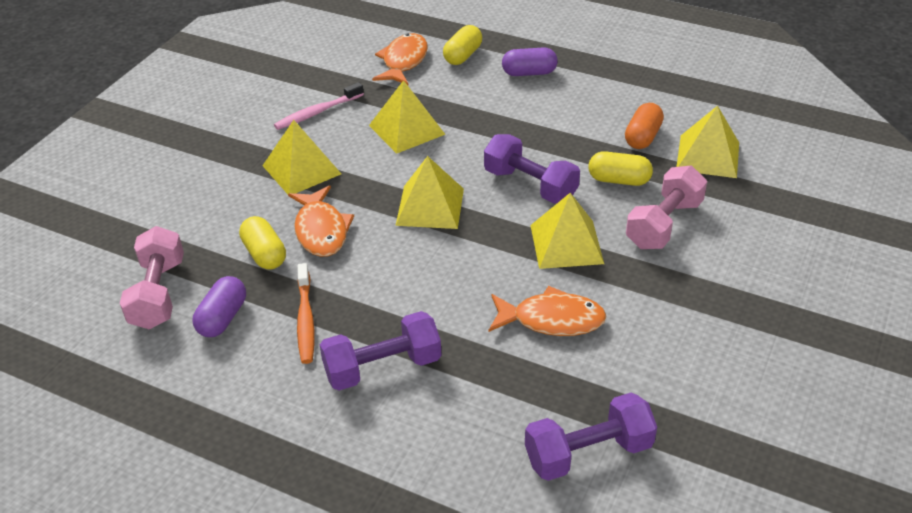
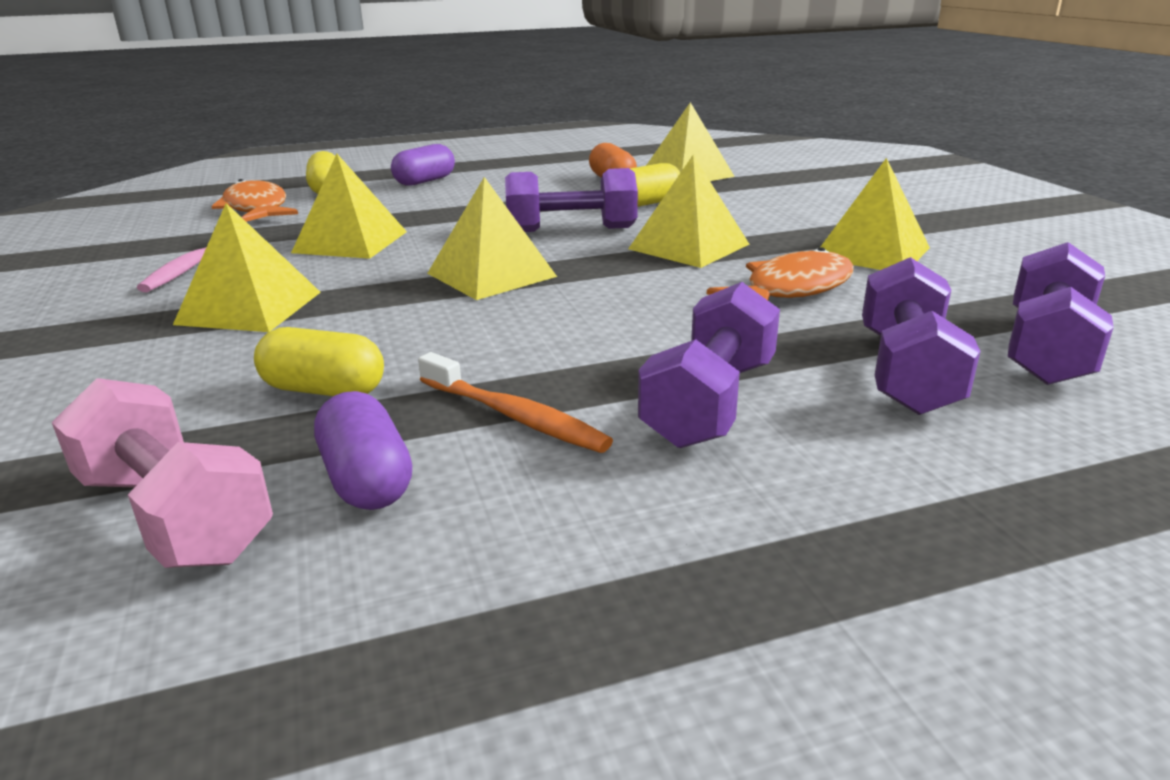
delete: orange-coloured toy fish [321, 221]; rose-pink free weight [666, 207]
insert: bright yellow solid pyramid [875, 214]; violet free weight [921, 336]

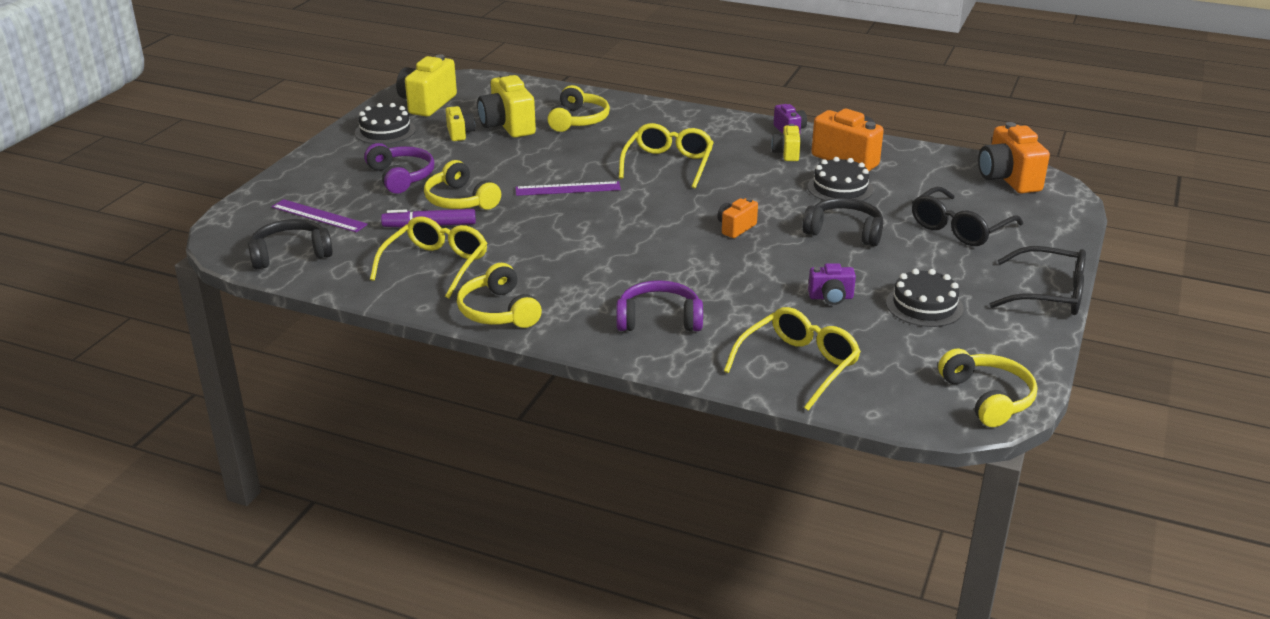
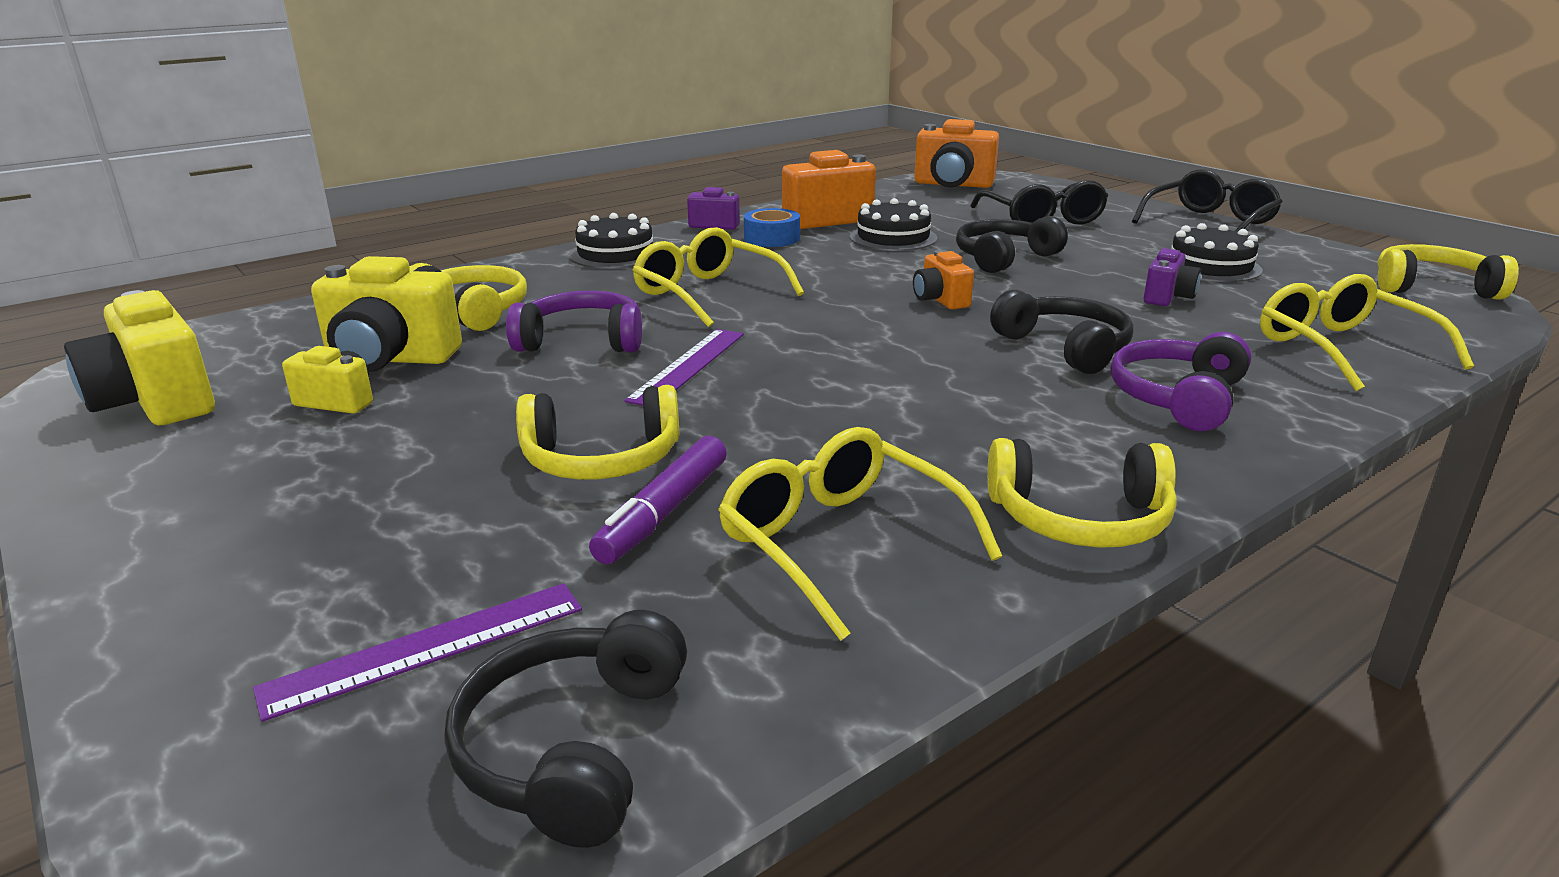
insert: black headset [1062, 332]
move: black gateau [385, 123] to [611, 241]; violet headset [399, 168] to [574, 321]
replace: bright yellow camera [785, 142] to royal blue roll of tape [772, 227]

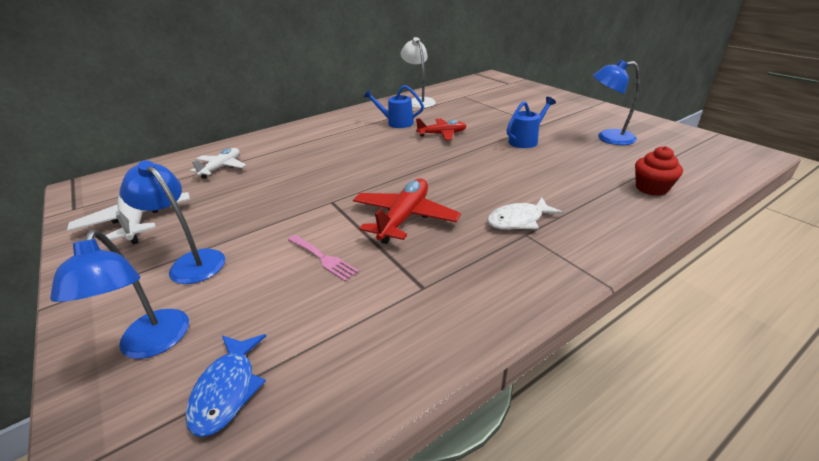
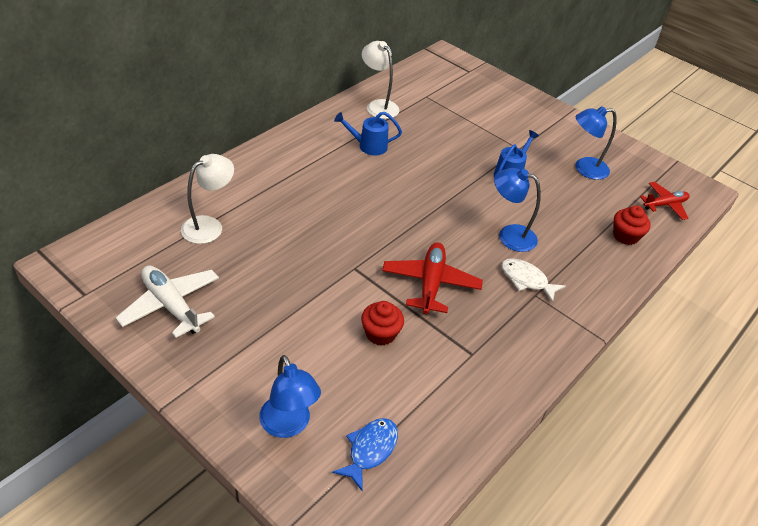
move: royal blue desk lamp [172, 222] to [517, 210]; scarlet toy plane [441, 129] to [665, 201]
replace: pure white toy plane [218, 163] to pure white desk lamp [207, 199]; rose-pink table fork [323, 258] to scarlet fairy cake [382, 323]
rotate: royal blue toy fish [225, 385] = [365, 455] 135 degrees counterclockwise; pure white toy fish [525, 213] = [533, 280] 75 degrees clockwise

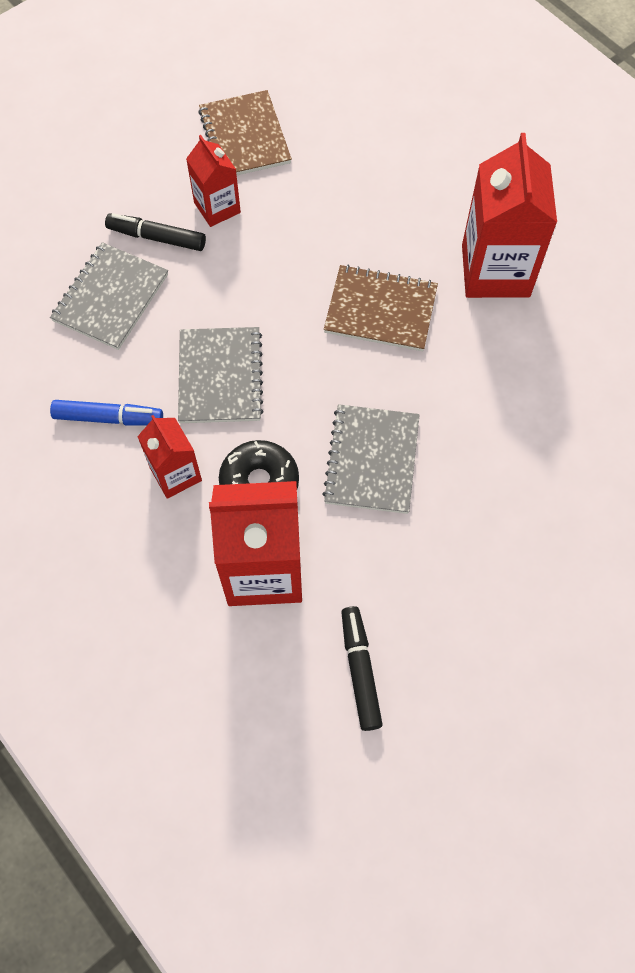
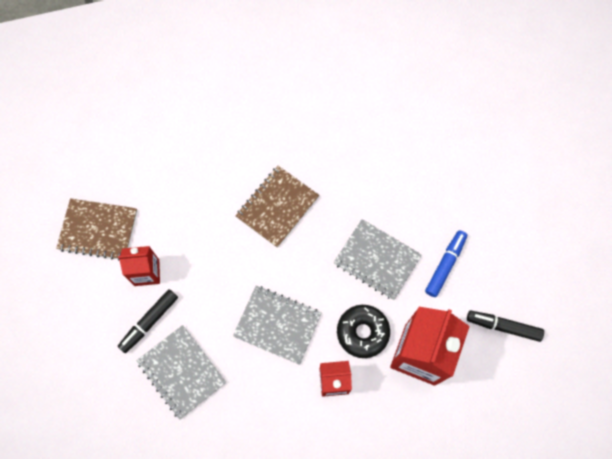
delete: scarlet juice carton [509, 215]
move: royal blue marker [106, 413] to [446, 263]

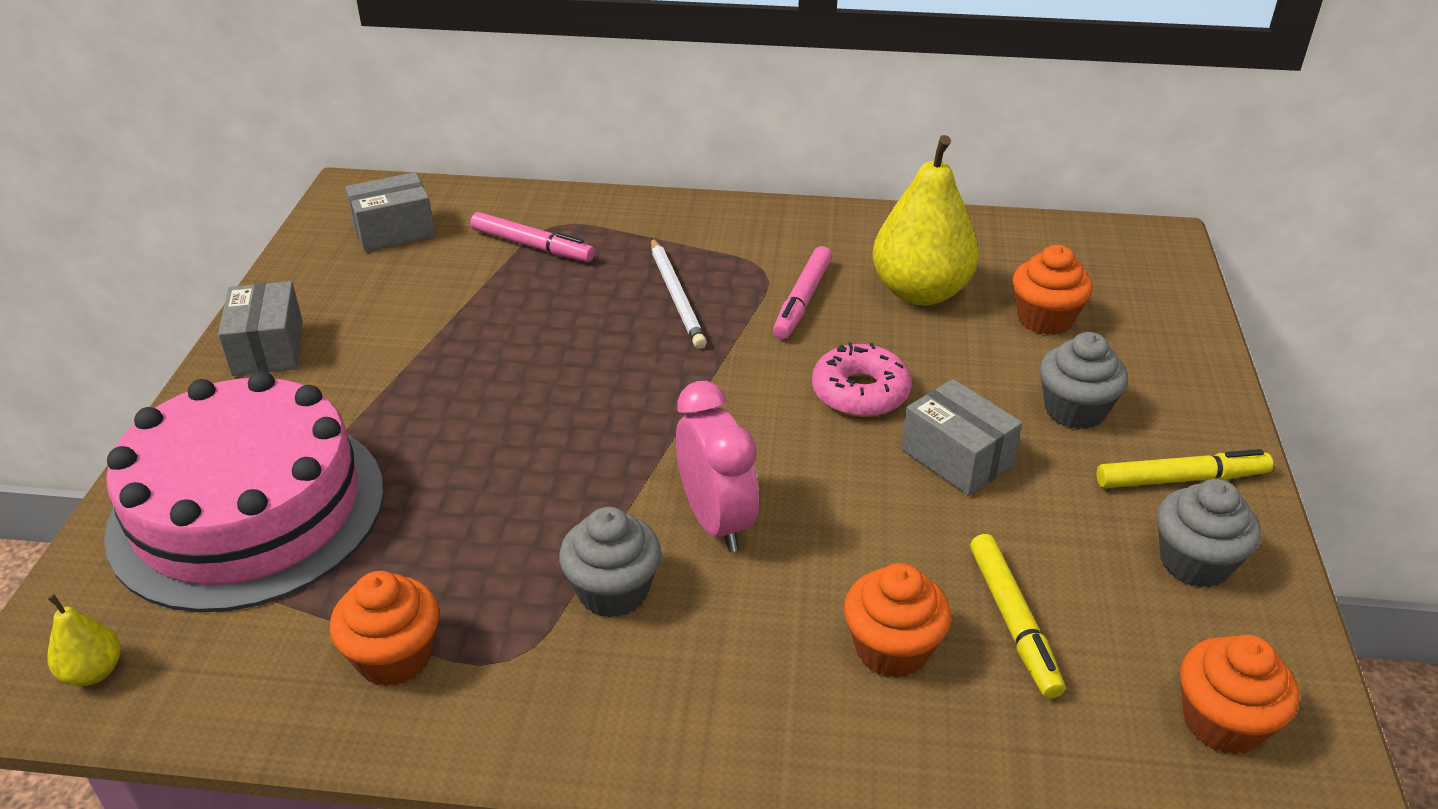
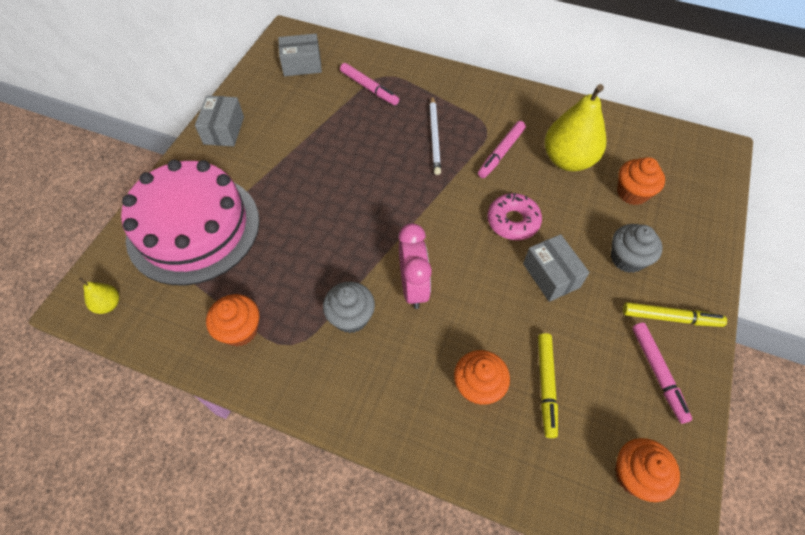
replace: grey fairy cake [1209, 533] to rose-pink marker [662, 373]

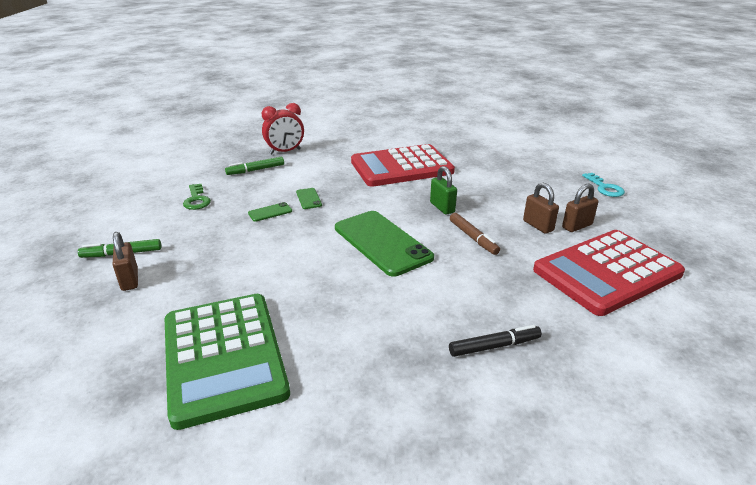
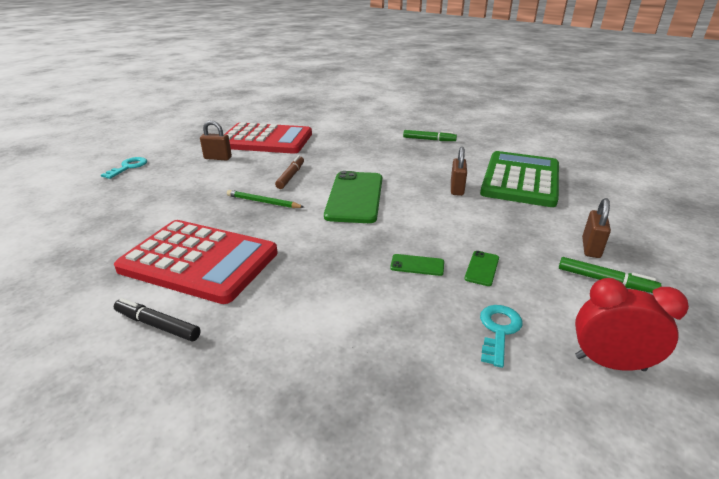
move: green marker [254, 166] to [430, 135]; scarlet alarm clock [283, 128] to [632, 324]; green smartphone [309, 198] to [481, 268]; black marker [495, 341] to [157, 320]; brown padlock [541, 208] to [459, 171]
replace: green padlock [443, 190] to green pencil [265, 199]
recolor: green latchkey [197, 197] to teal latchkey [501, 336]

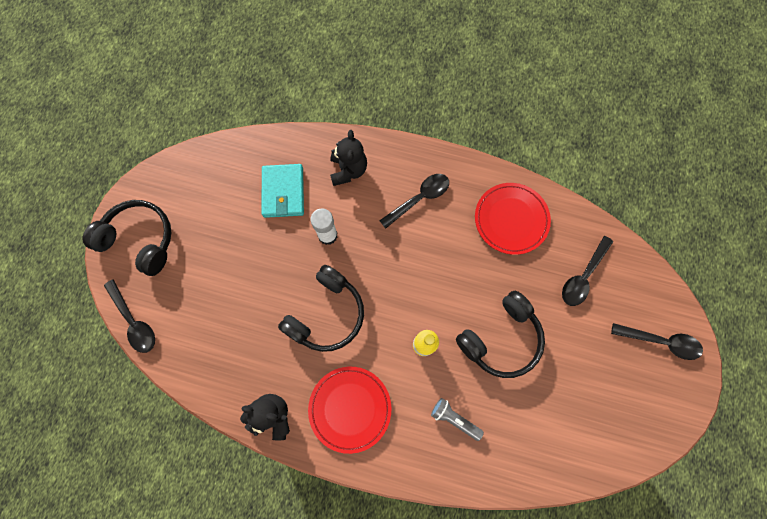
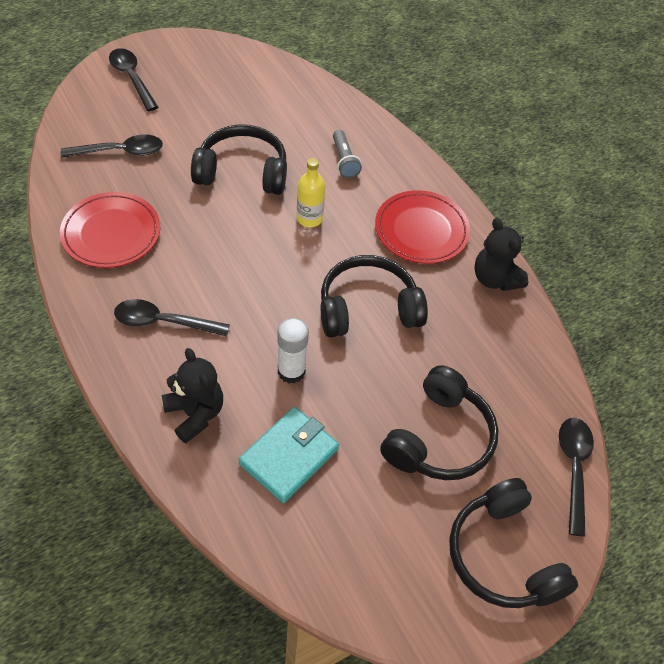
insert: black headset [439, 422]
rotate: black teddy bear [348, 158] = [192, 396] 105 degrees clockwise

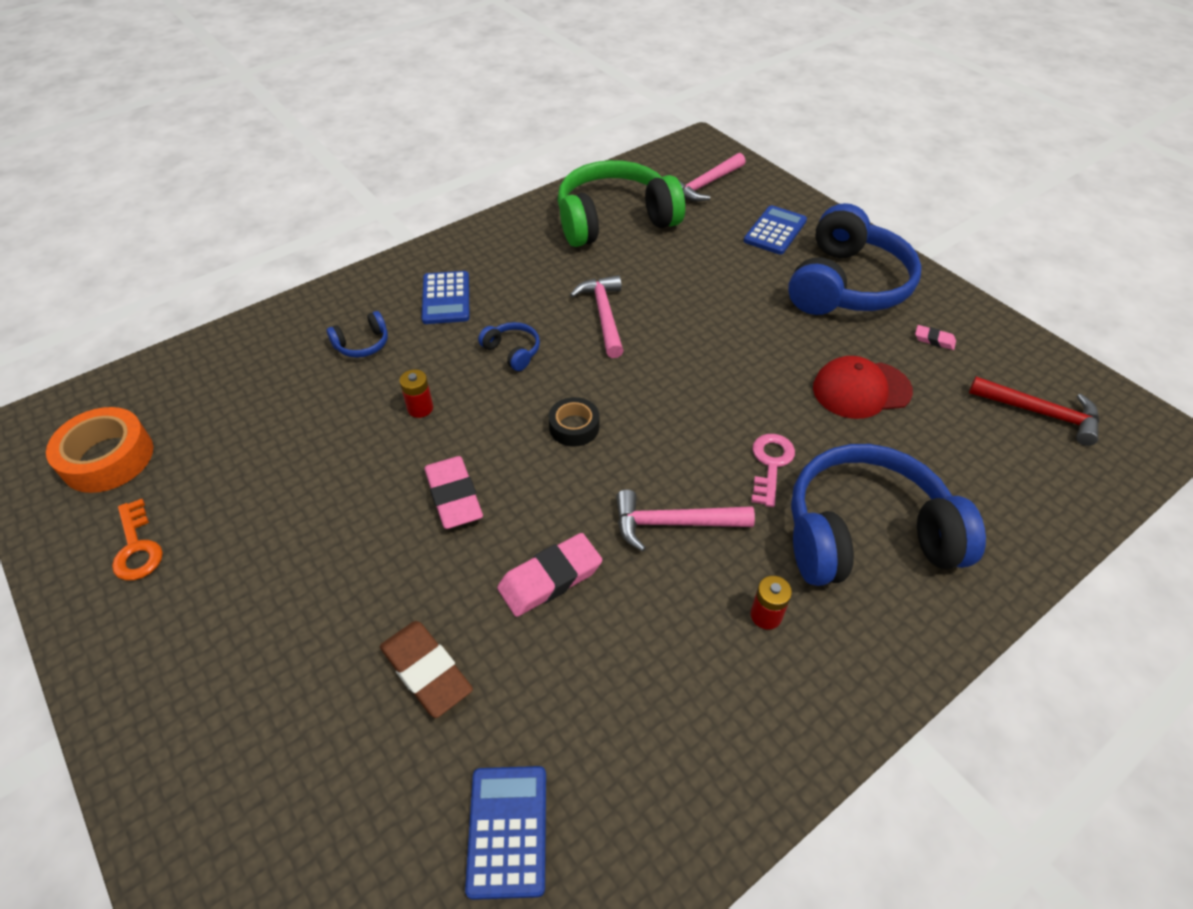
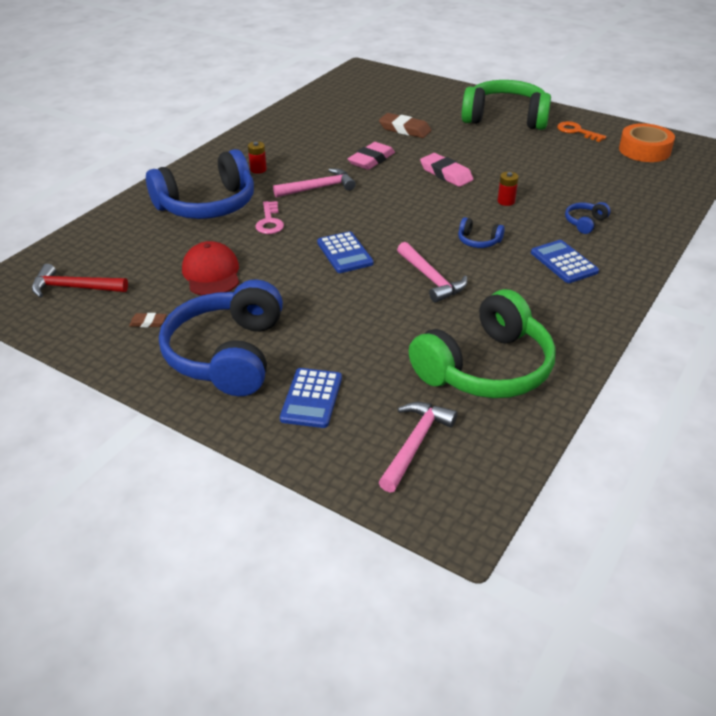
delete: black roll of tape [574, 422]
insert: green headset [506, 105]
move: royal blue pocket calculator [505, 833] to [345, 252]
recolor: rose-pink pencil eraser [935, 337] to brown pencil eraser [147, 320]
rotate: scarlet peaked cap [863, 387] = [210, 268] 75 degrees counterclockwise

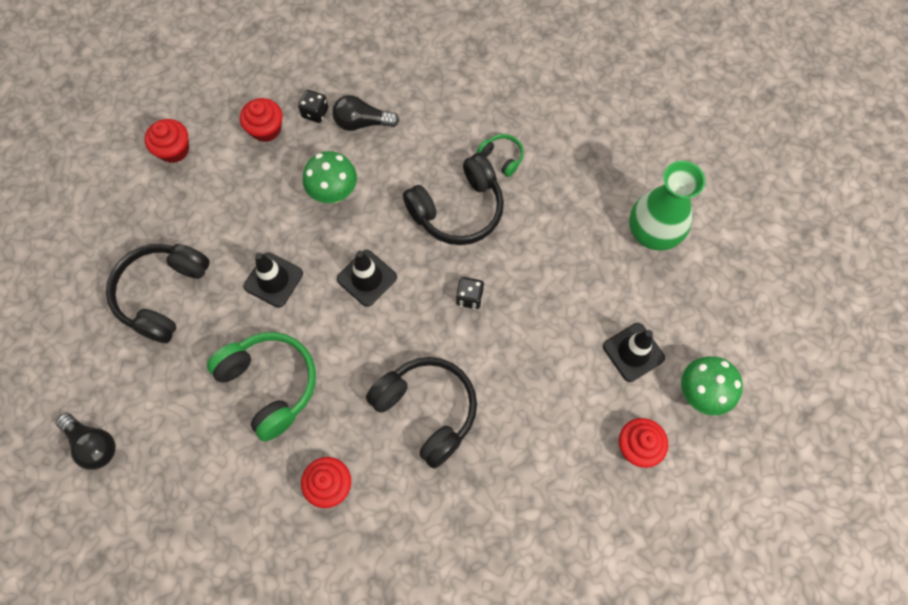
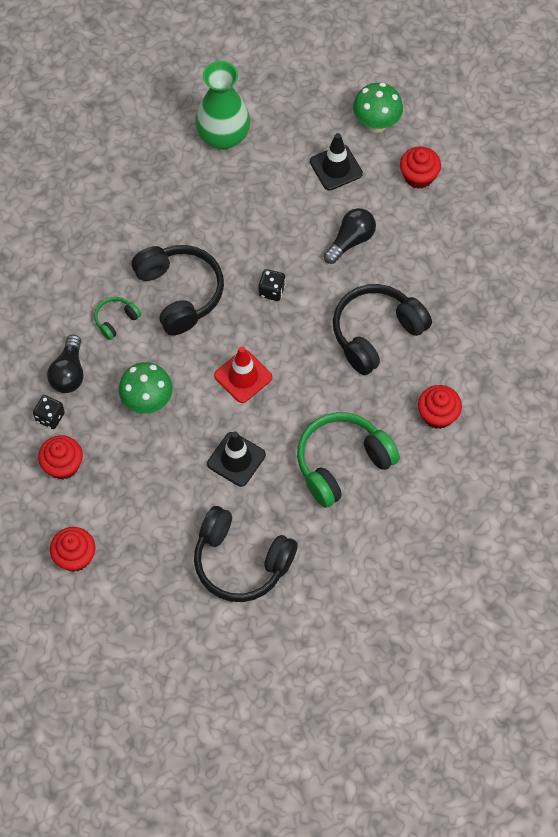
move: black bulb [86, 441] to [350, 236]; green headset [500, 155] to [117, 318]
recolor: black road cone [367, 278] to scarlet road cone [243, 375]

